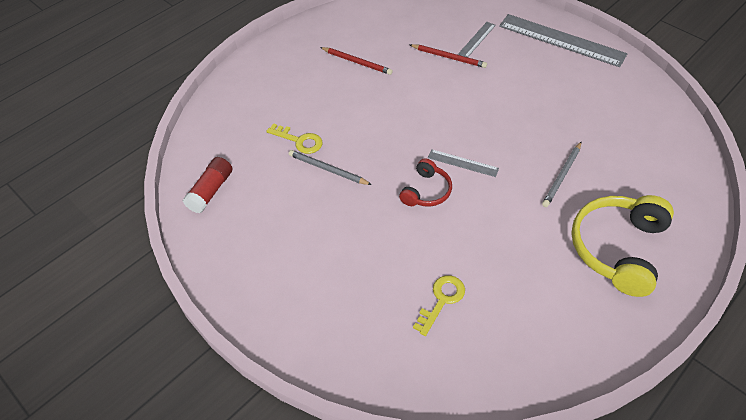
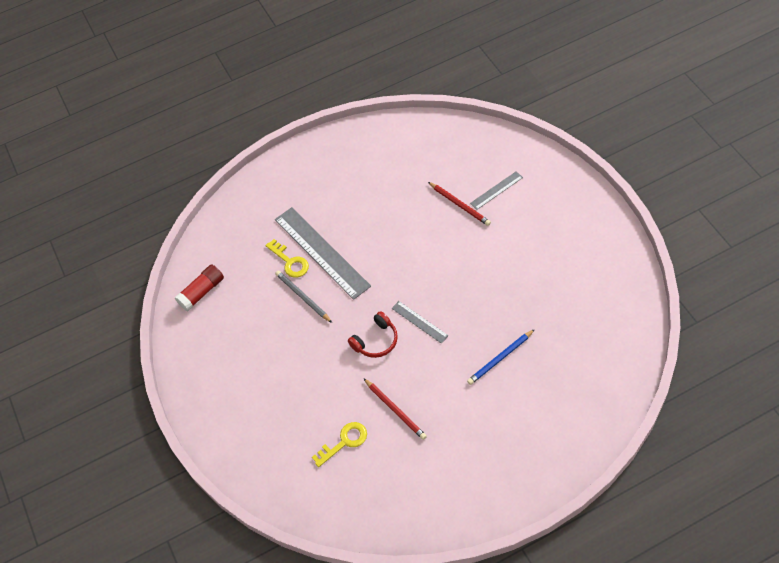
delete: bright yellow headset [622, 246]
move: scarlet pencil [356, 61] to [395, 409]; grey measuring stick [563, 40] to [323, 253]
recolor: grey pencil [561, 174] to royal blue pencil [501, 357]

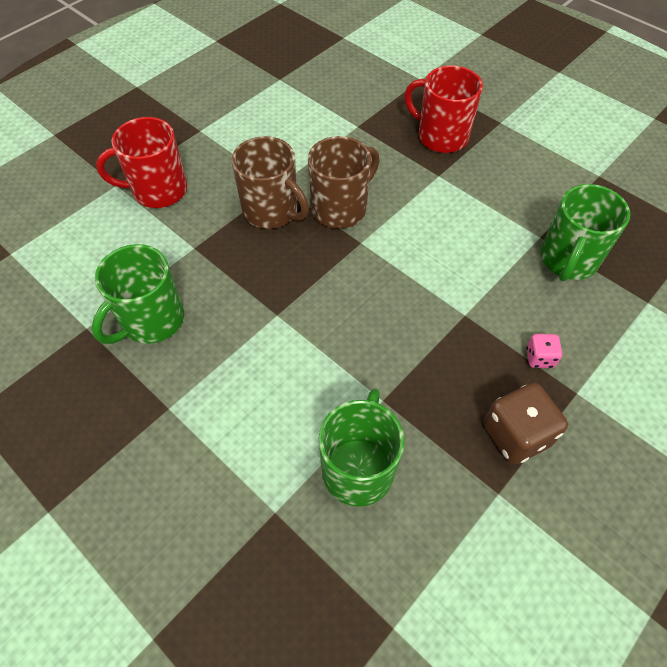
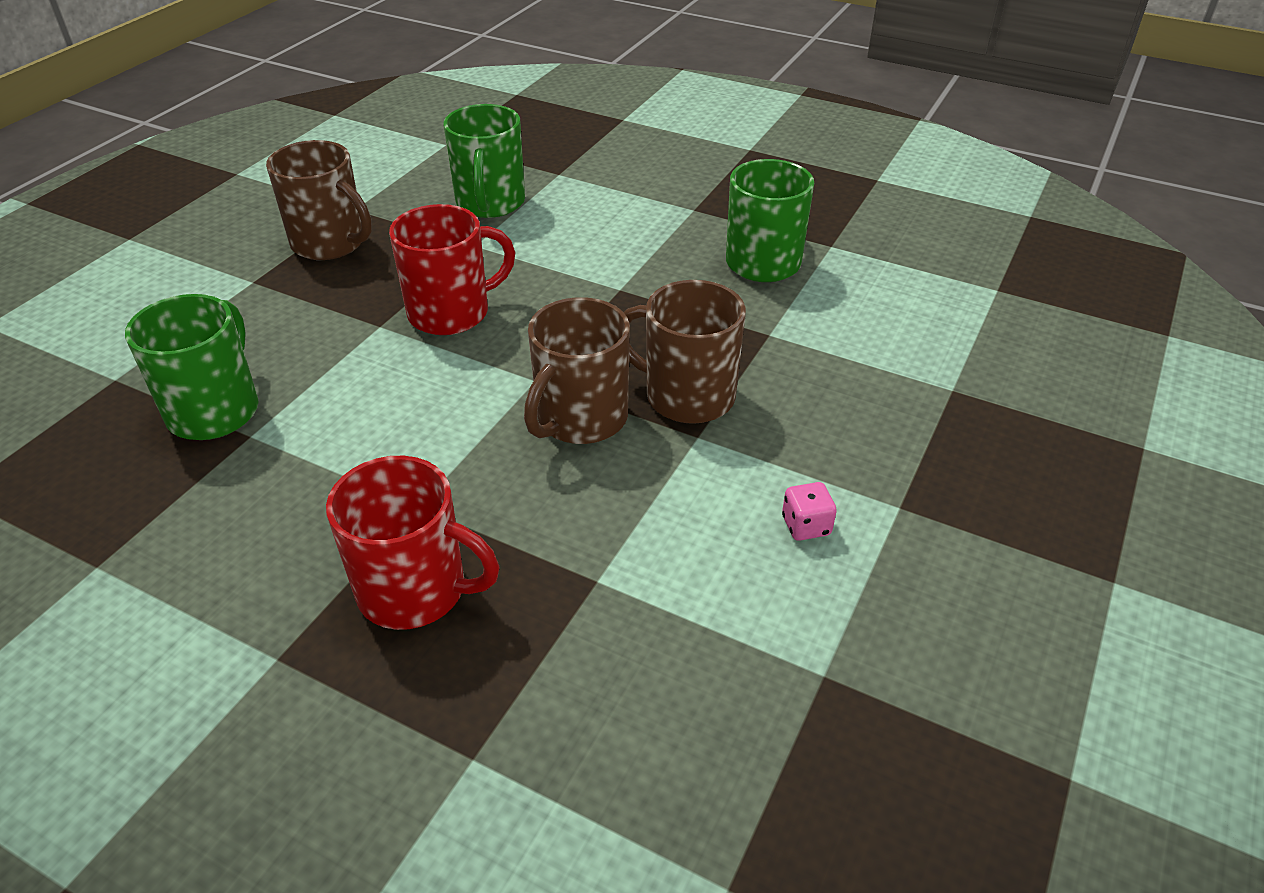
move: scarlet tea mug [141, 162] to [452, 269]; rose-pink game die [544, 351] to [809, 511]
replace: brown game die [526, 423] to brown tea mug [319, 200]

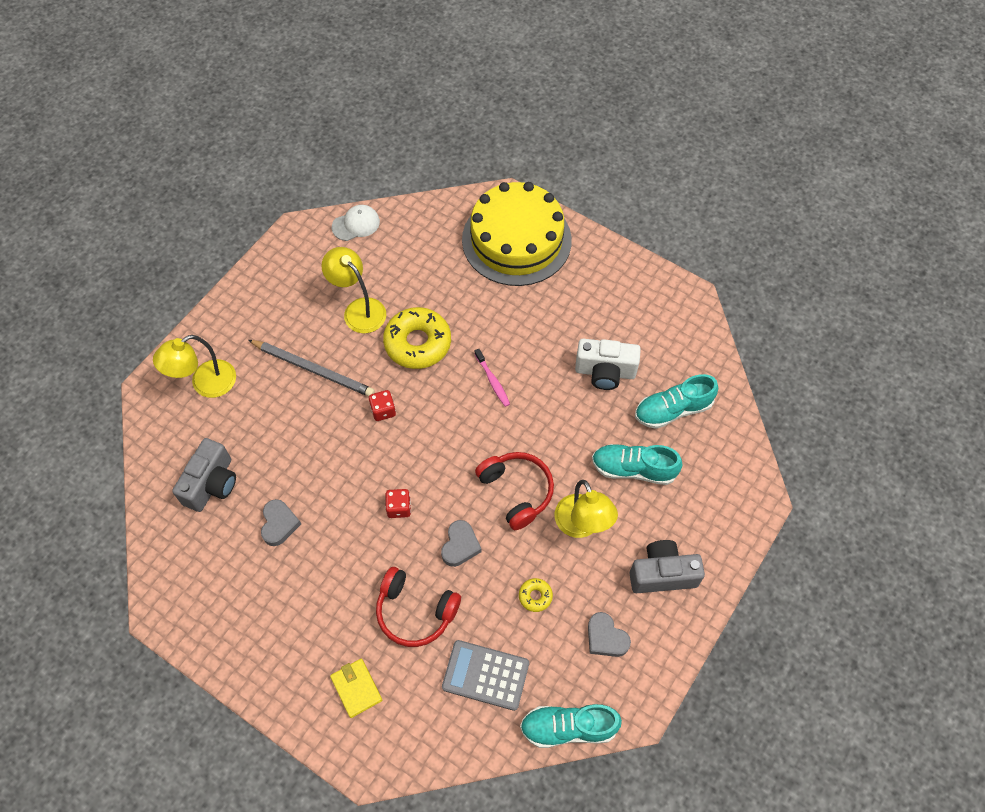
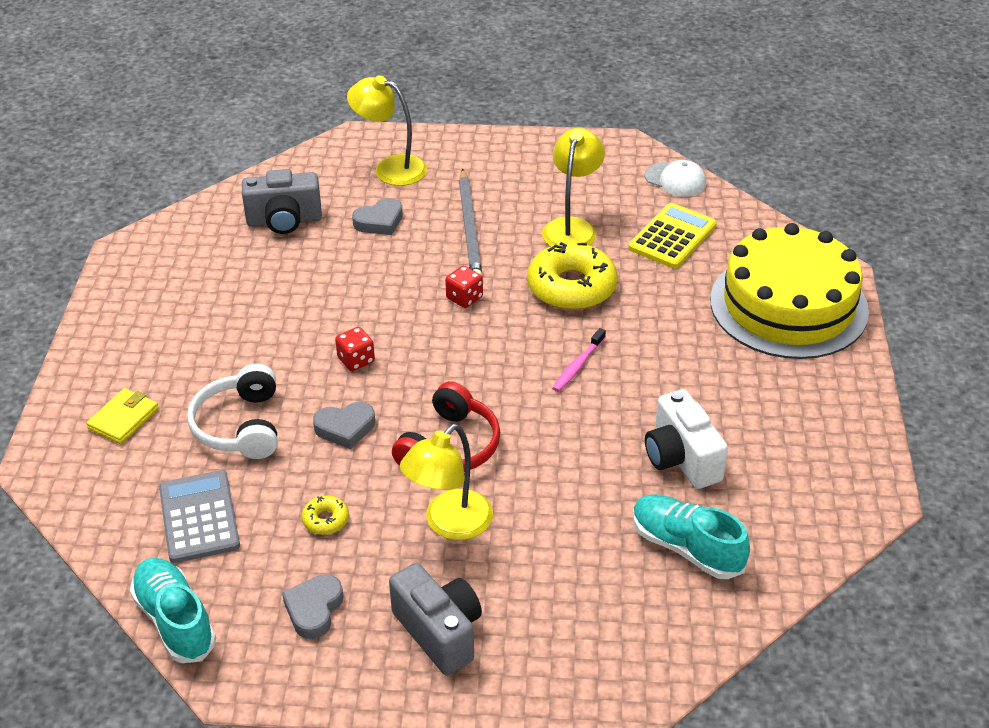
delete: teal lace-up shoe [637, 464]
insert: bright yellow pocket calculator [672, 235]
move: grey heart [281, 522] to [377, 216]
recolor: scarlet headset [418, 607] to pure white headset [232, 411]

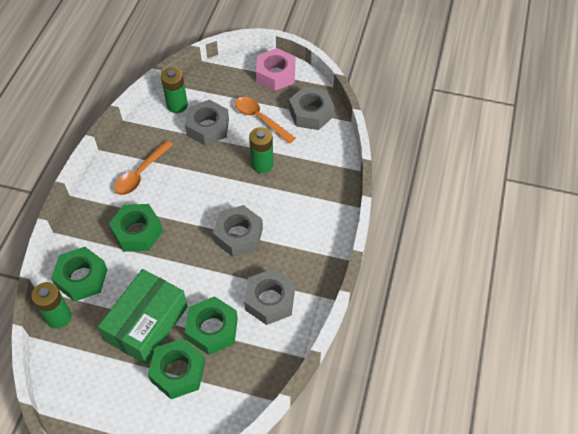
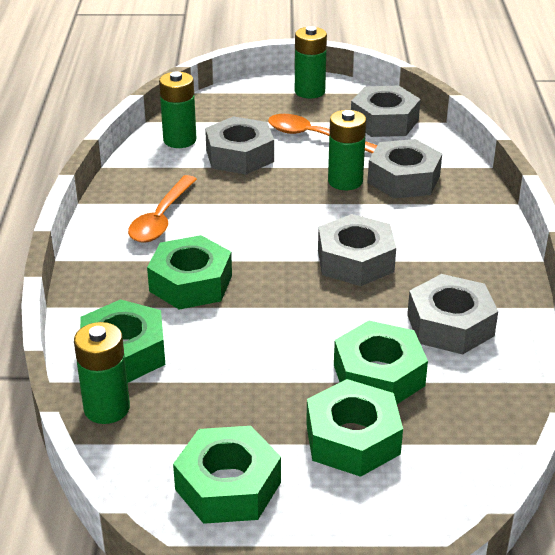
delete: green package [143, 317]
insert: green nut [227, 475]; grey nut [405, 168]
replace: rose-pink nut [275, 69] to green AA battery [311, 62]

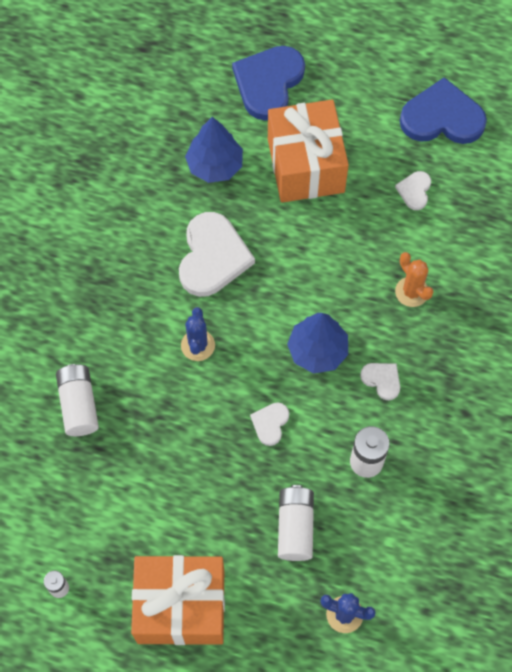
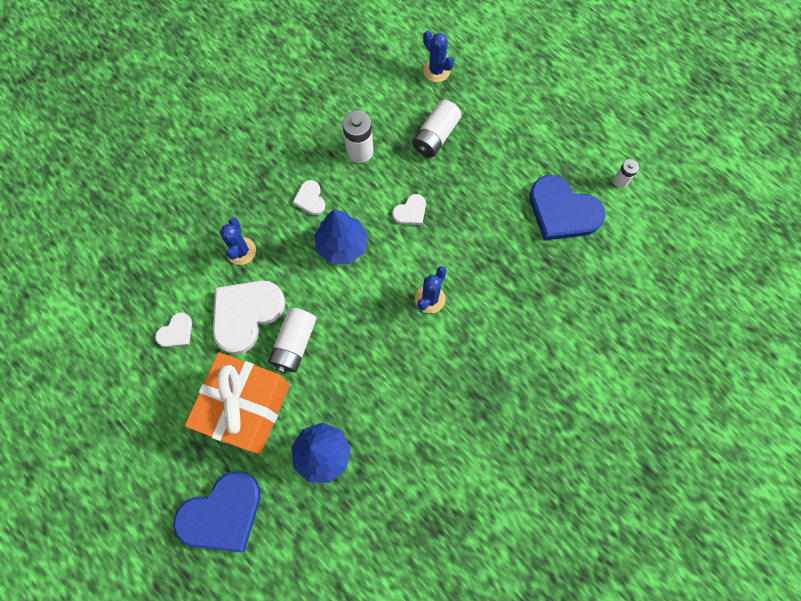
delete: orange-coloured gift [178, 600]
move: pure white AA battery [77, 400] to [292, 340]; pure white heart [217, 254] to [249, 317]; royal blue heart [443, 110] to [567, 207]
recolor: orange-coloured cactus [414, 279] to royal blue cactus [238, 241]

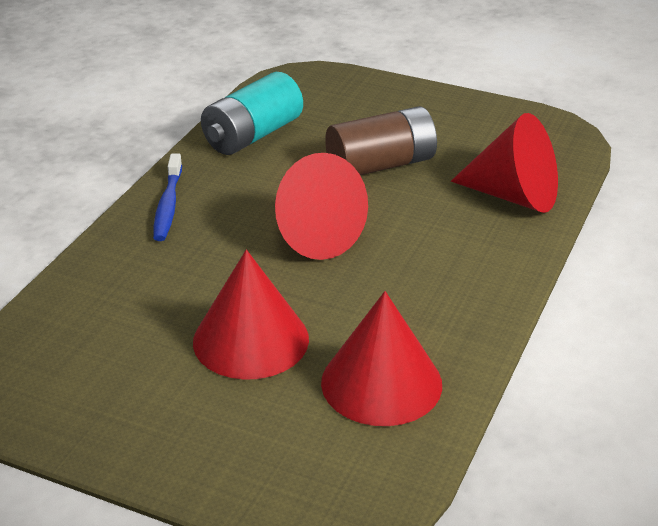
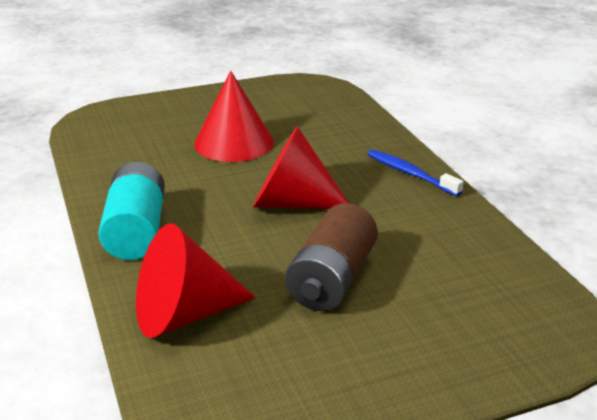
delete: scarlet cone [381, 358]
move: teal AA battery [252, 113] to [131, 211]

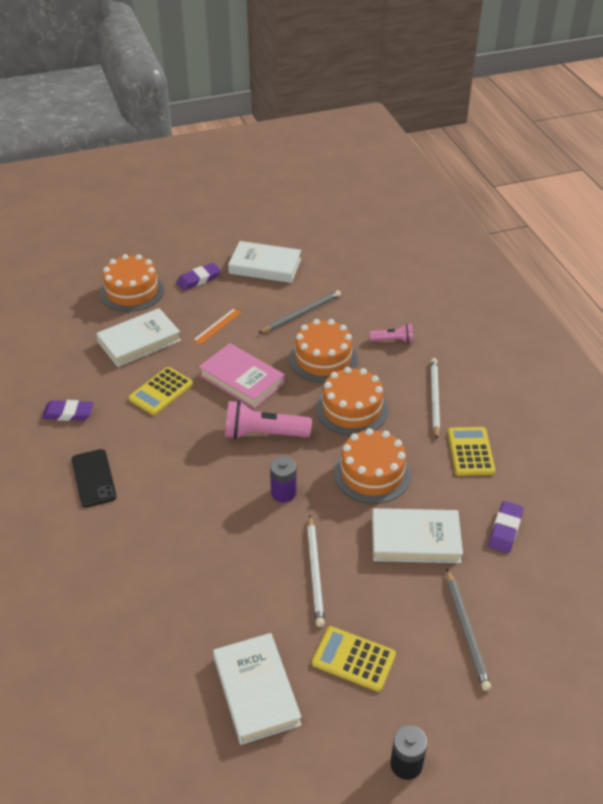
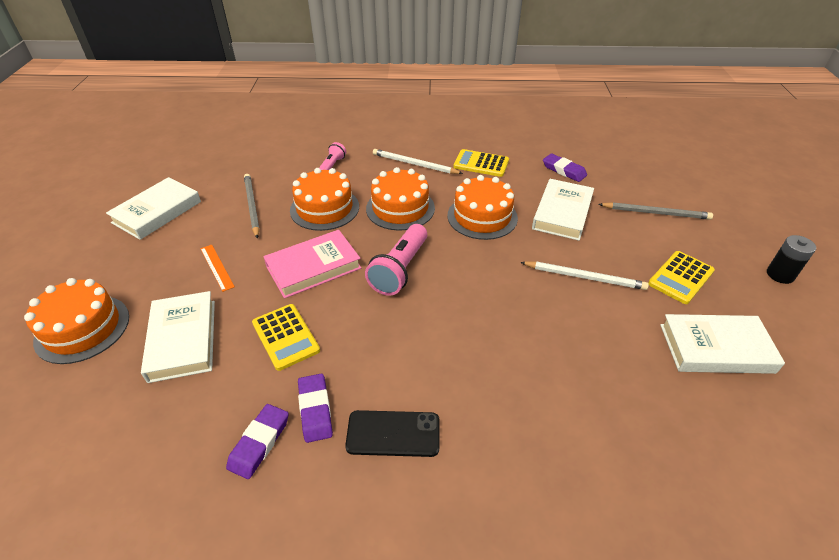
delete: violet AA battery [283, 479]
move: violet pencil eraser [198, 277] to [315, 408]

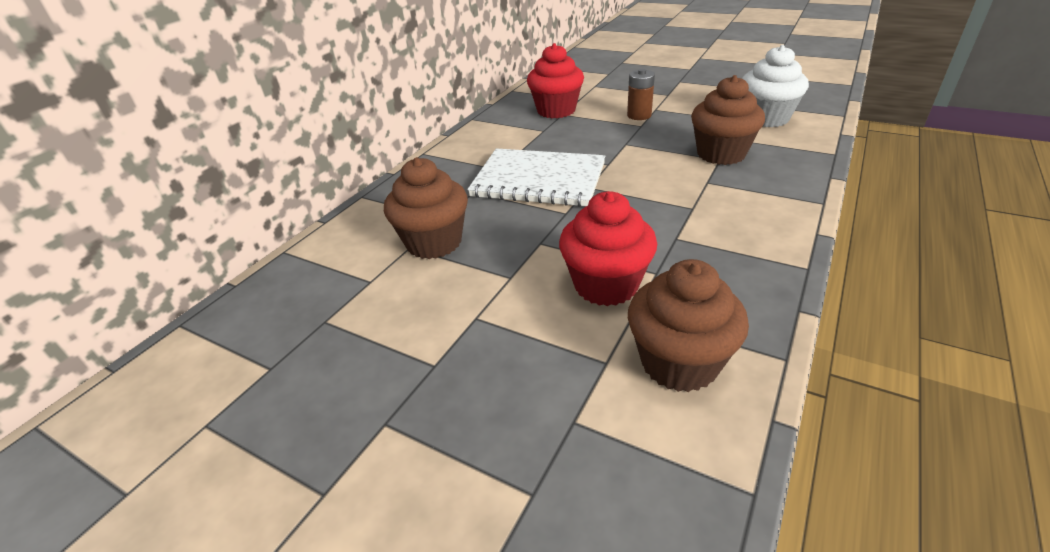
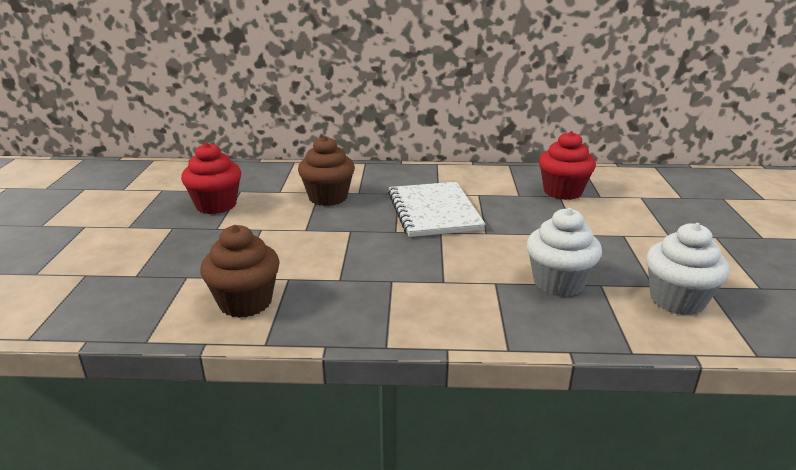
delete: brown AA battery [641, 94]
move: scarlet fairy cake [608, 248] to [211, 178]
recolor: brown fairy cake [728, 120] to pure white fairy cake [564, 252]

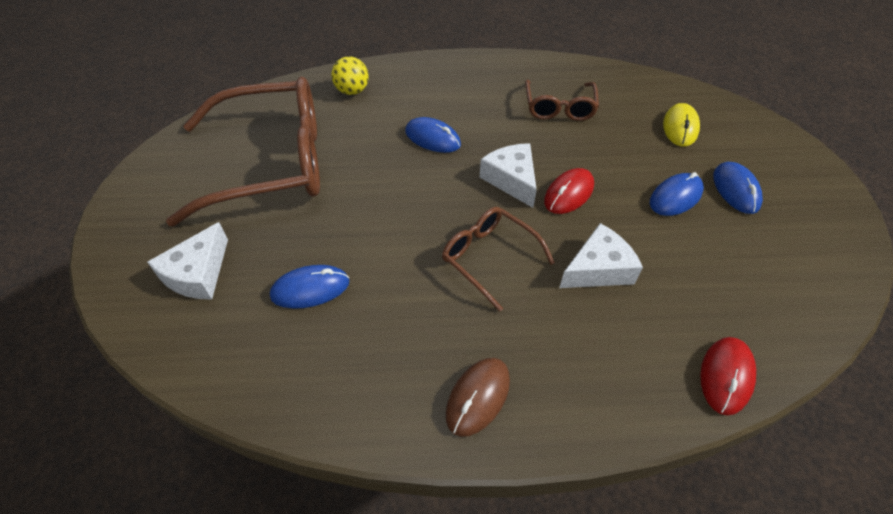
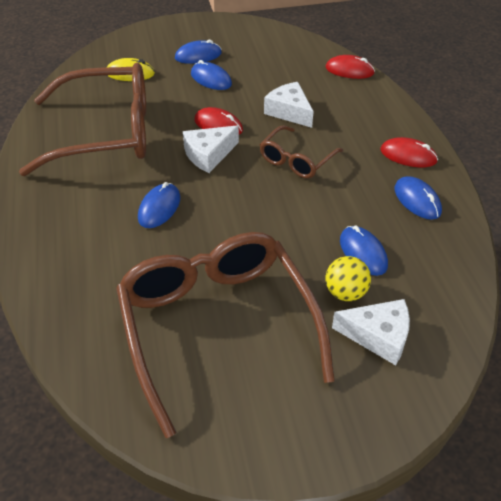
insert: royal blue computer mouse [418, 198]
move: bright yellow sphere [350, 75] to [348, 278]
recolor: brown computer mouse [478, 397] to scarlet computer mouse [409, 152]
resize: brown glasses [562, 100] = [82, 119] x2.04

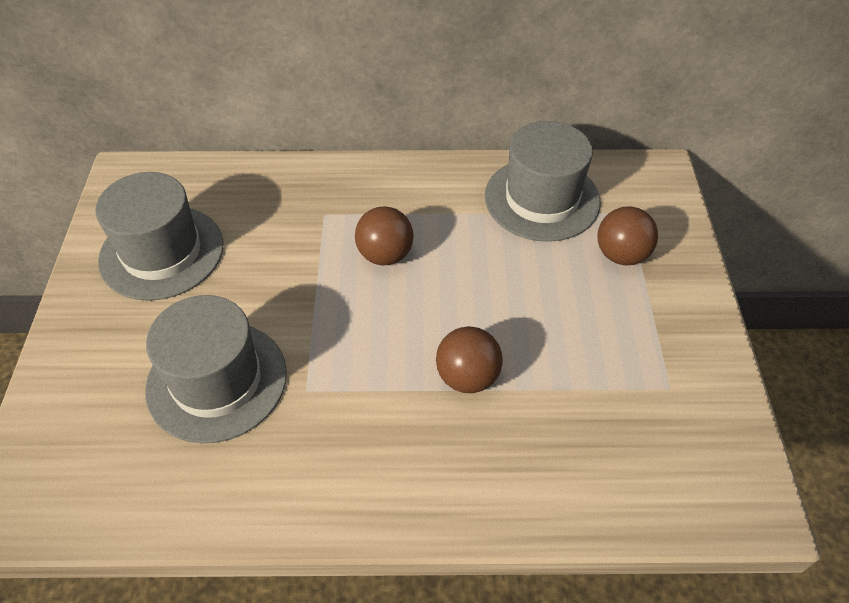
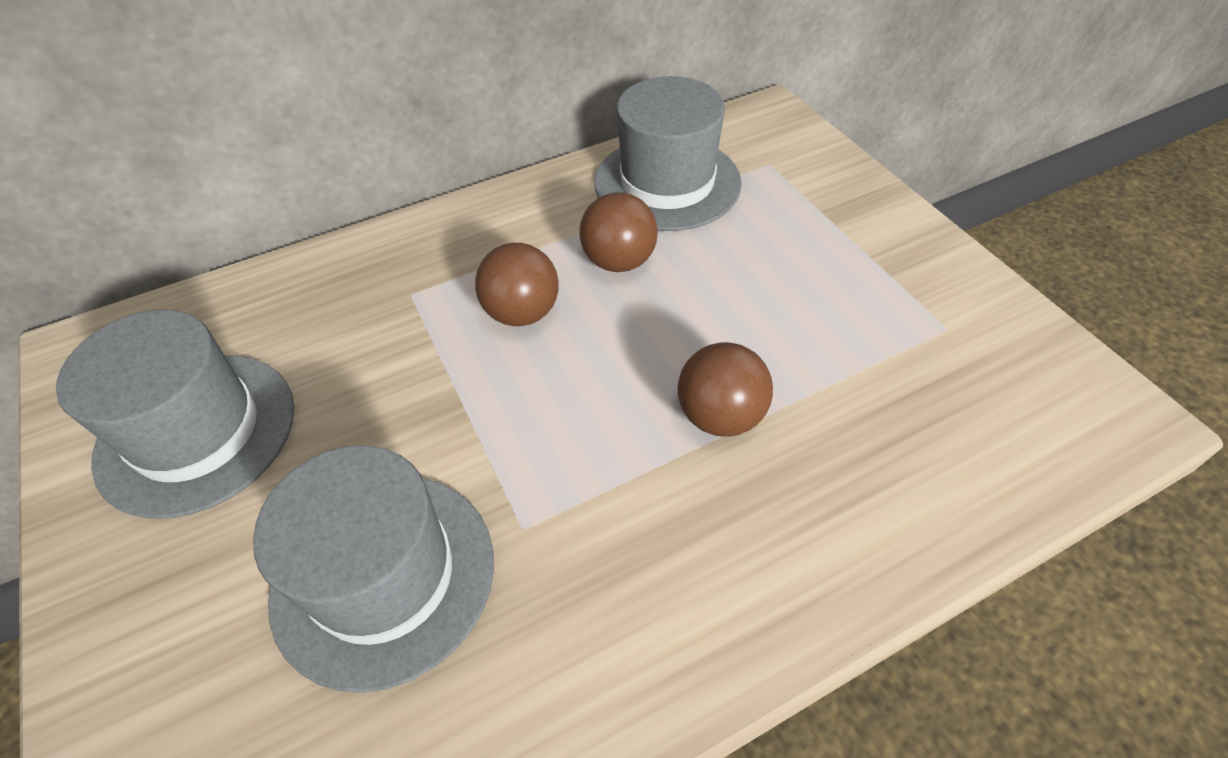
move: brown sphere [627, 235] to [618, 232]

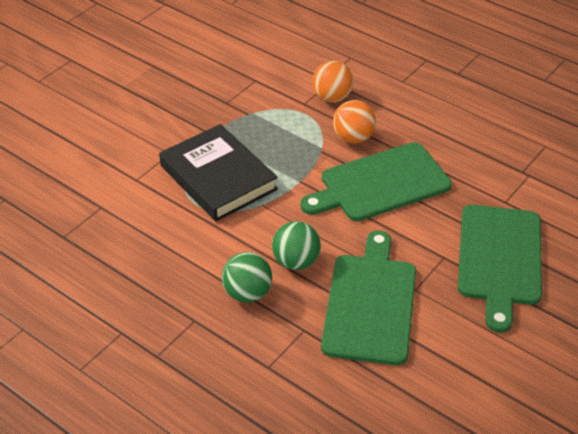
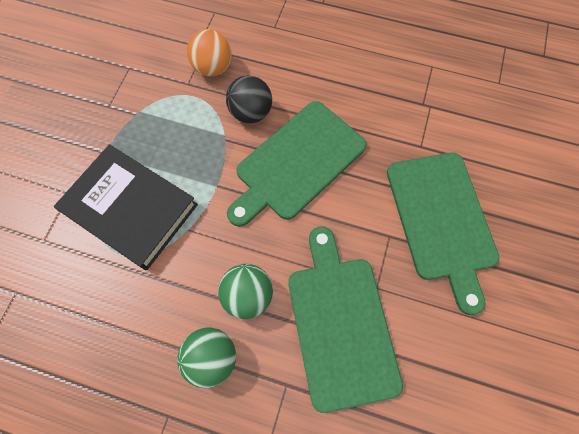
recolor: orange-coloured sphere [354, 121] to black sphere [249, 99]

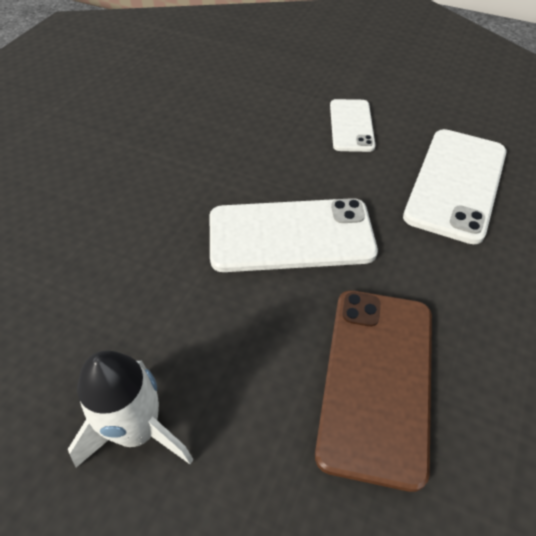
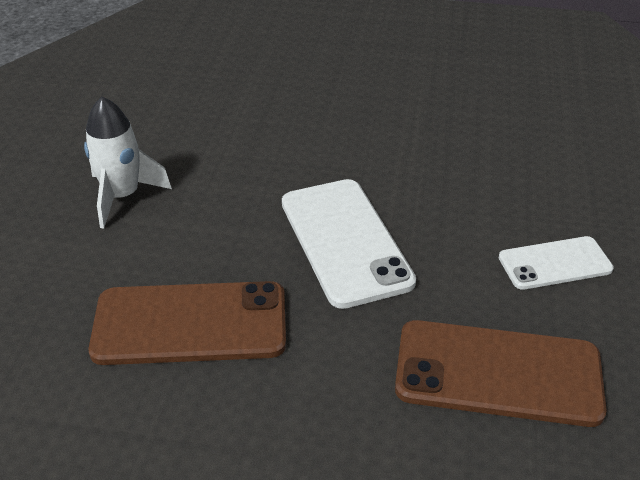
recolor: pure white smartphone [455, 186] to brown smartphone [501, 373]

